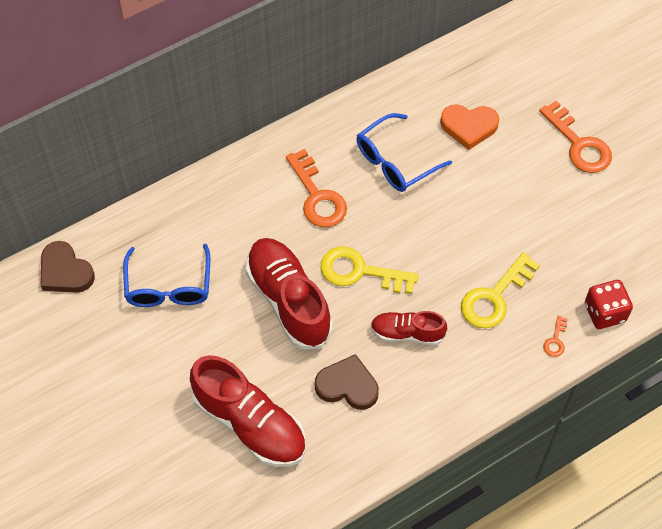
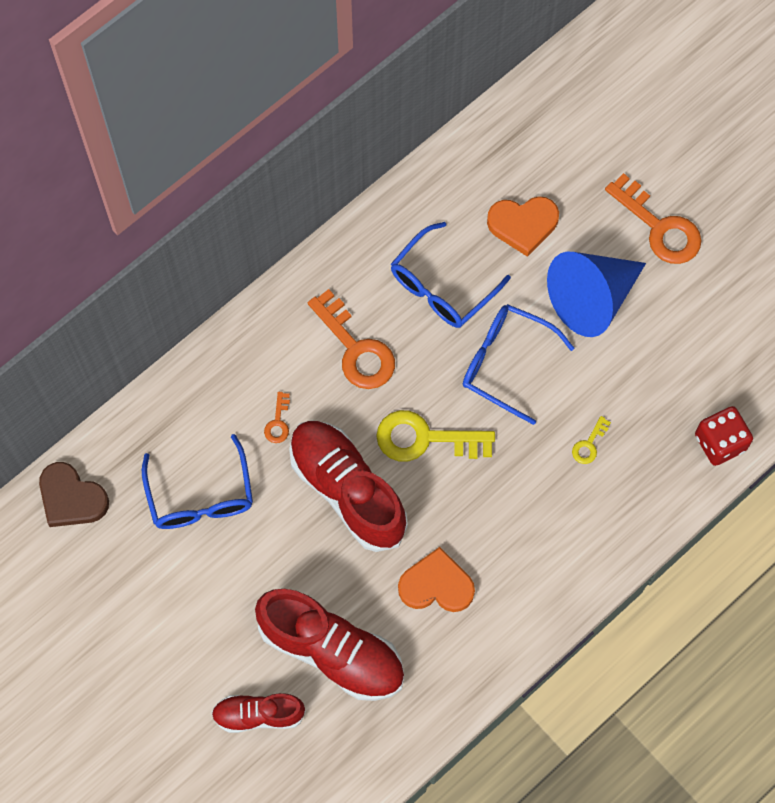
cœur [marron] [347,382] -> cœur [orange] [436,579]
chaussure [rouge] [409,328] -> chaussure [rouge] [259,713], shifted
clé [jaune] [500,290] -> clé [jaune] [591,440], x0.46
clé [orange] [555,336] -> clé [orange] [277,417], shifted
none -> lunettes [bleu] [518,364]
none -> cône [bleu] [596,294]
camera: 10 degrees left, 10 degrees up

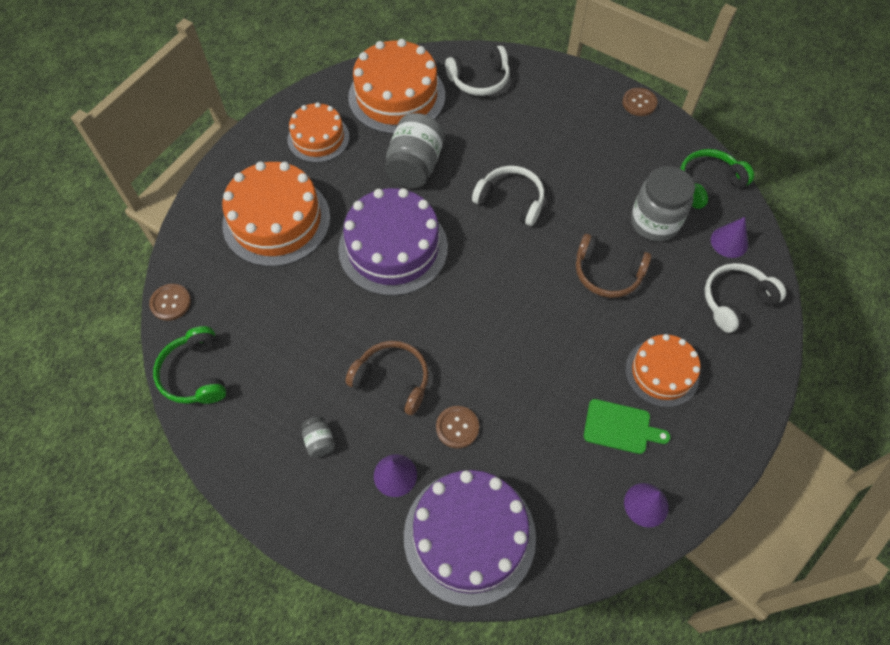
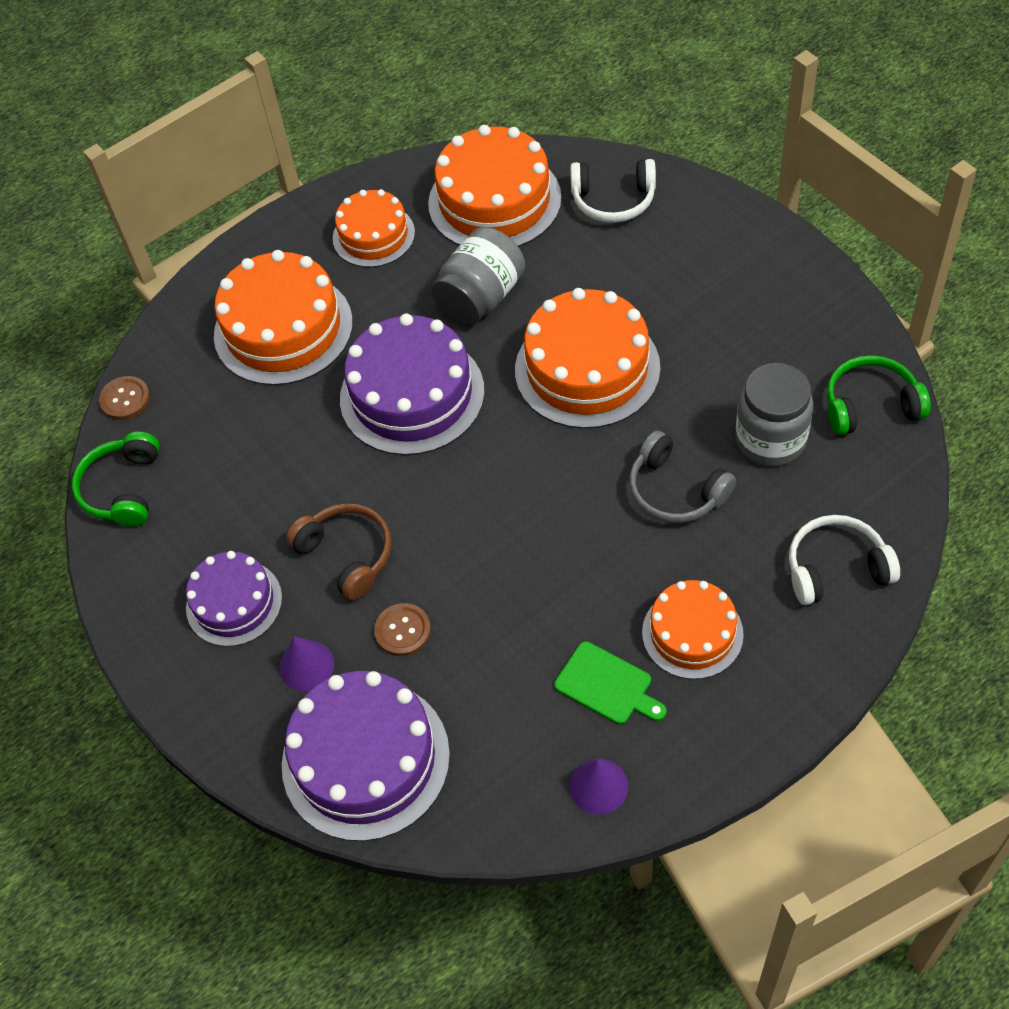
bocal [gris] [318,437] -> gâteau [violet] [234,599]
casque audio [blanc] [508,196] -> gâteau [orange] [587,358]
casque audio [marron] [613,266] -> casque audio [gris] [682,477]
bouton [marron] [639,102] -> none
cône [violet] [729,237] -> none
camera: 25 degrees right, 5 degrees down

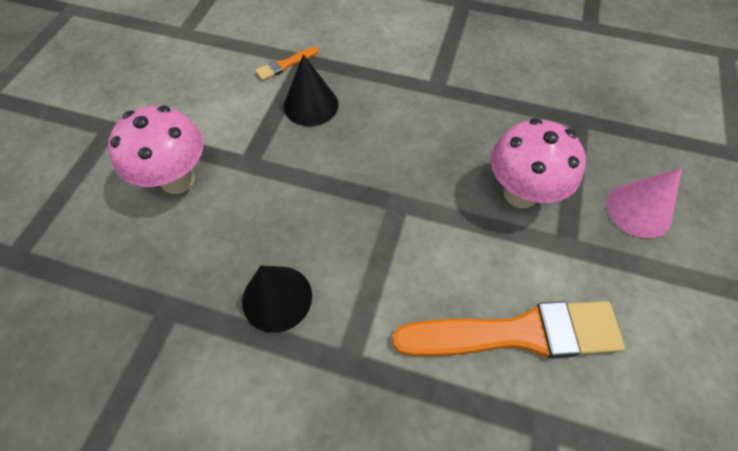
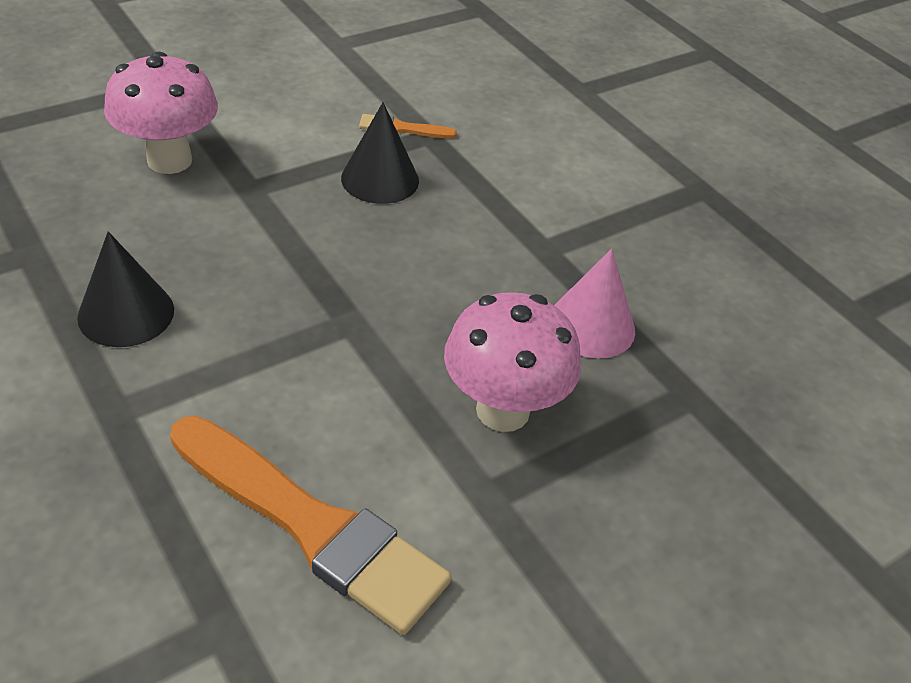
cône [rose] [644,202] -> cône [rose] [594,304], shifted
camera: 35 degrees right, 15 degrees down

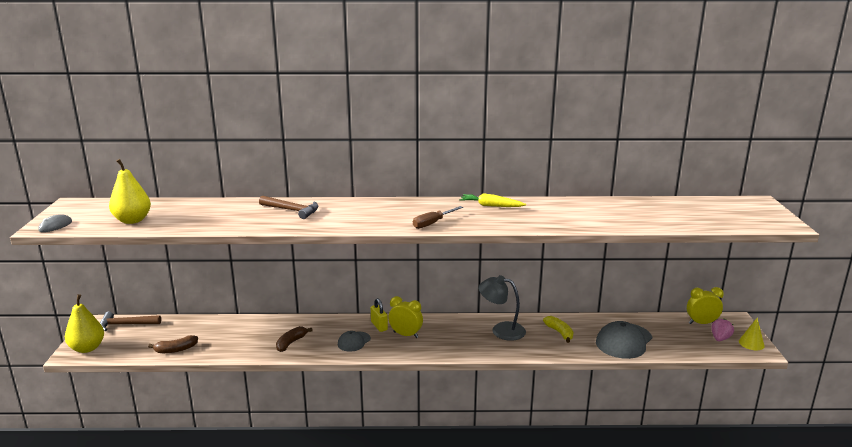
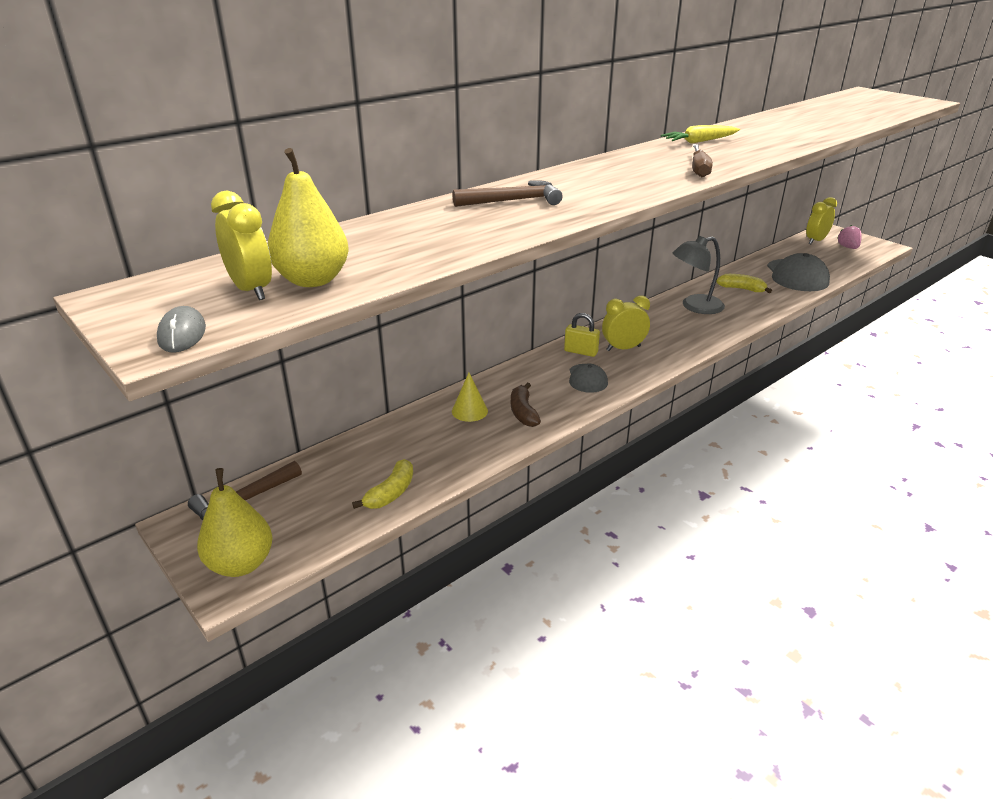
banane [marron] [173,344] -> banane [jaune] [382,484]
cône [jaune] [752,334] -> cône [jaune] [470,397], shifted
none -> réveil [jaune] [241,245]
camera: 40 degrees left, 10 degrees up

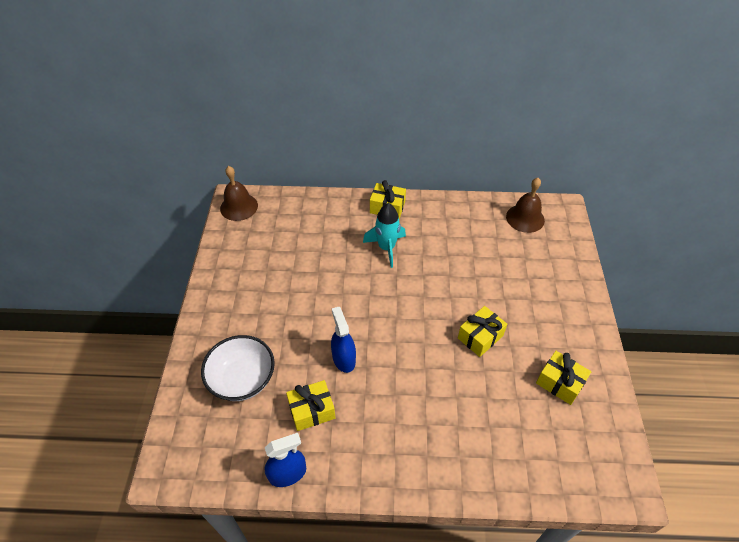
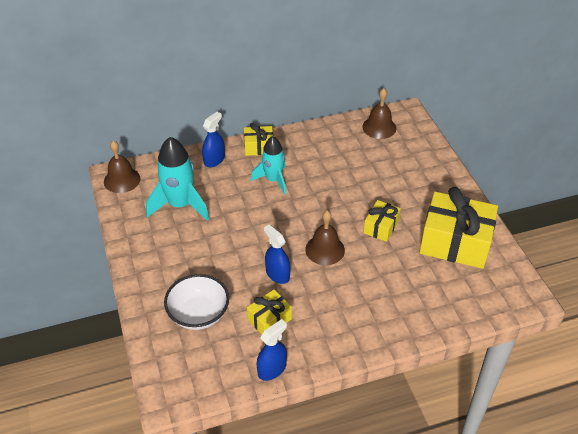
cadeau [jaune] [563,378] -> cadeau [jaune] [459,228], x1.98
none -> fusée [turquoise] [177,179]
none -> vaporisateur [bleu] [213,139]
none -> cloche [marron] [325,238]
camera: 20 degrees left, 5 degrees down

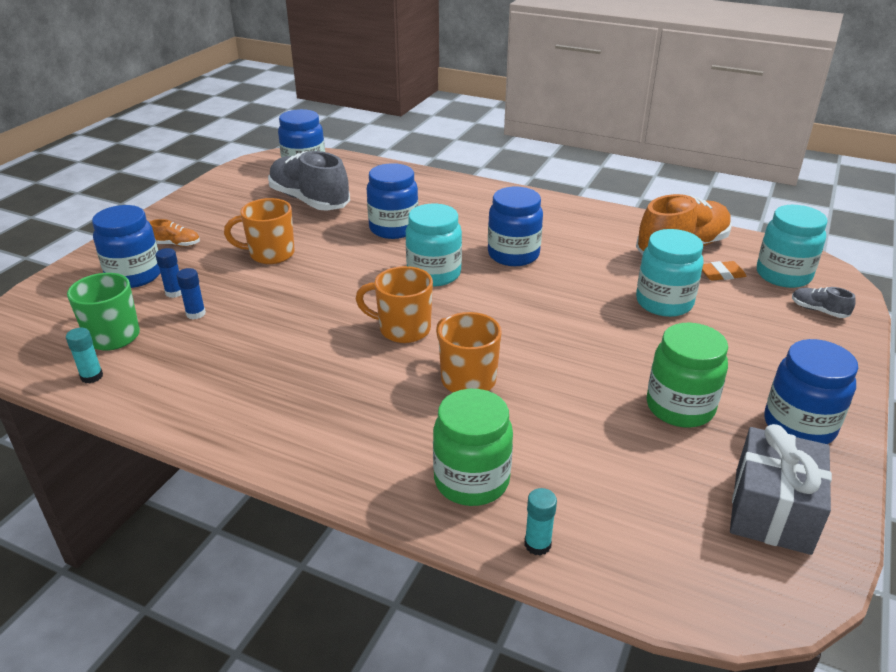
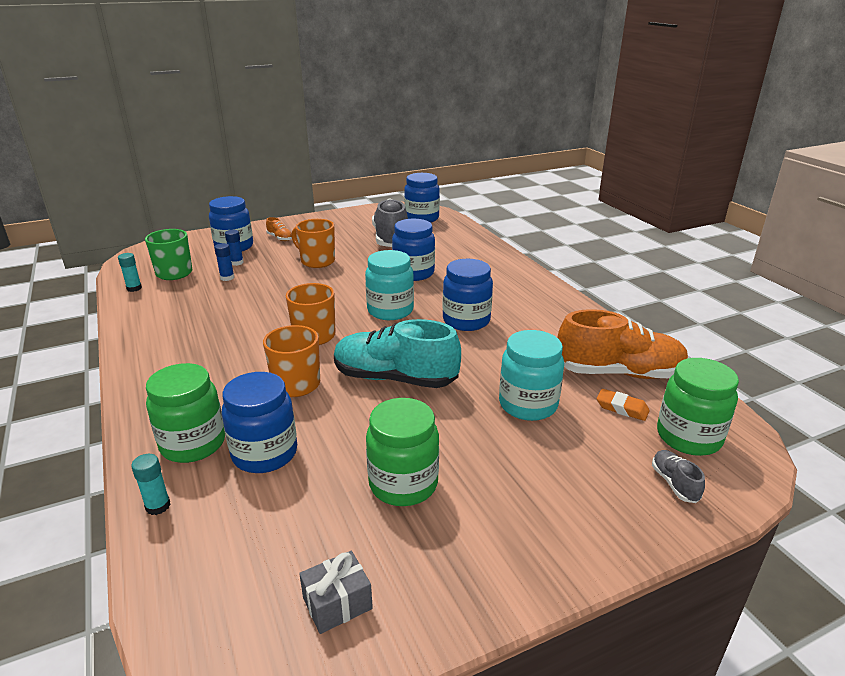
cadeau [gris] [781,489] -> cadeau [gris] [336,592], x0.57
bocal [turquoise] [792,246] -> bocal [vert] [698,407]
bocal [bleu] [811,391] -> bocal [bleu] [259,422], shifted
none -> chaussure [turquoise] [397,353]
camera: 40 degrees right, 5 degrees down

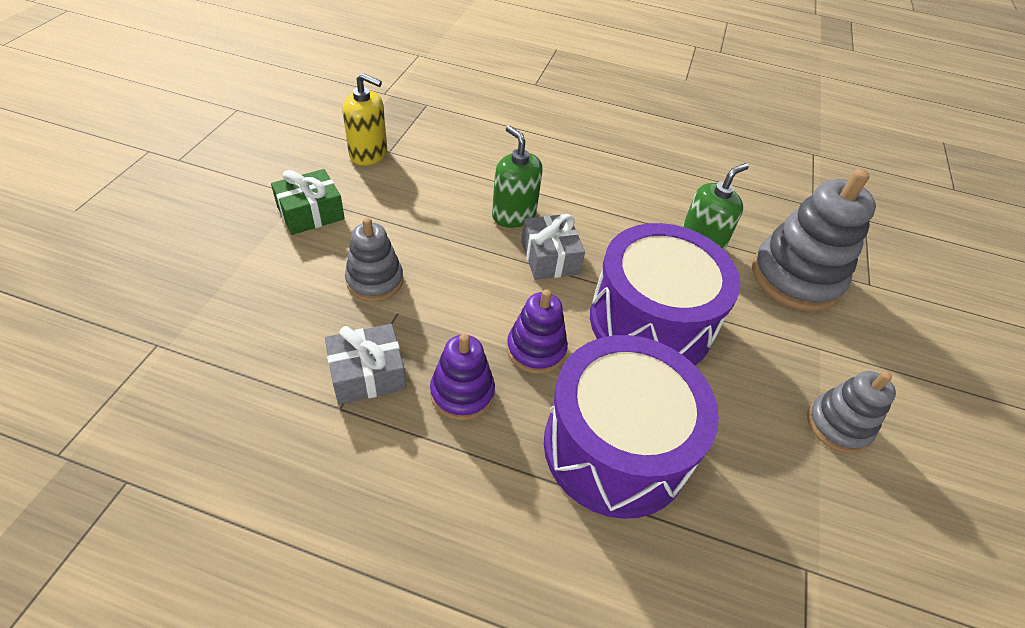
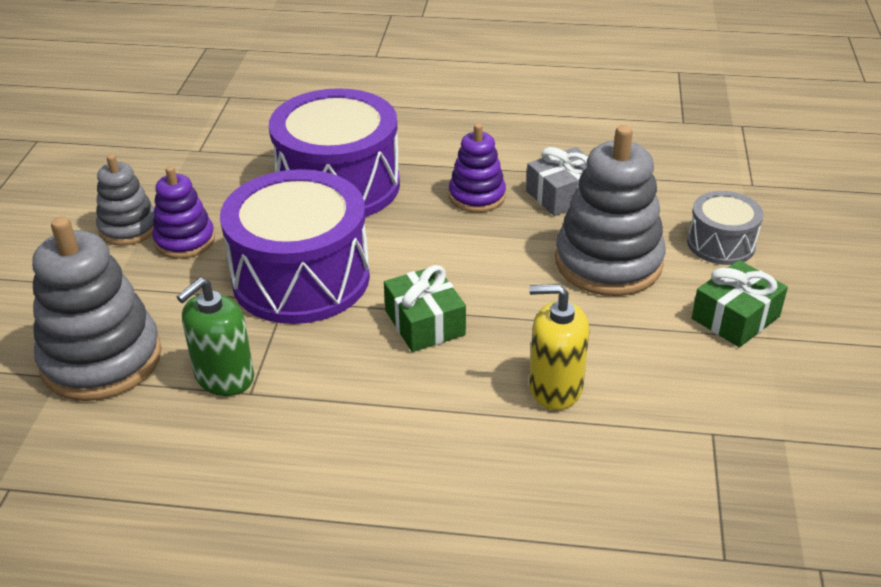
distributeur de savon [jaune] [365,119] -> distributeur de savon [jaune] [559,347], shifted
jouet à empiler [gris] [374,259] -> jouet à empiler [gris] [610,210], x1.73
distributeur de savon [vert] [517,176] -> none
jouet à empiler [violet] [537,331] -> jouet à empiler [violet] [183,212], shifted
cadeau [gris] [553,247] -> cadeau [vert] [425,308]
none -> tambour [gris] [725,228]
camera: 175 degrees right, 10 degrees down

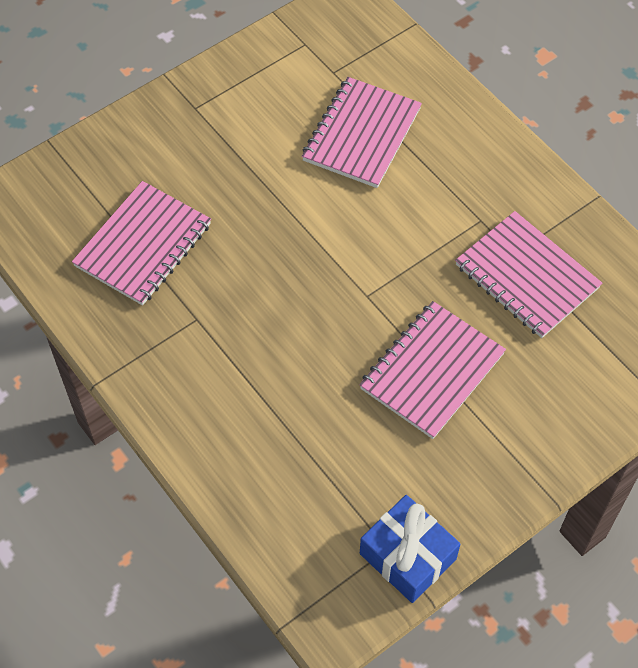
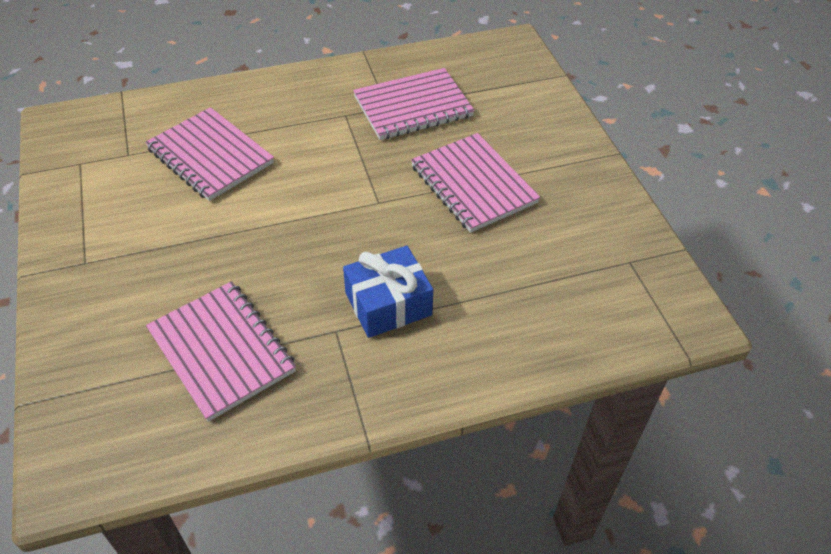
cadeau [bleu] [410,549] -> cadeau [bleu] [388,292], shifted
camera: 70 degrees left, 10 degrees down

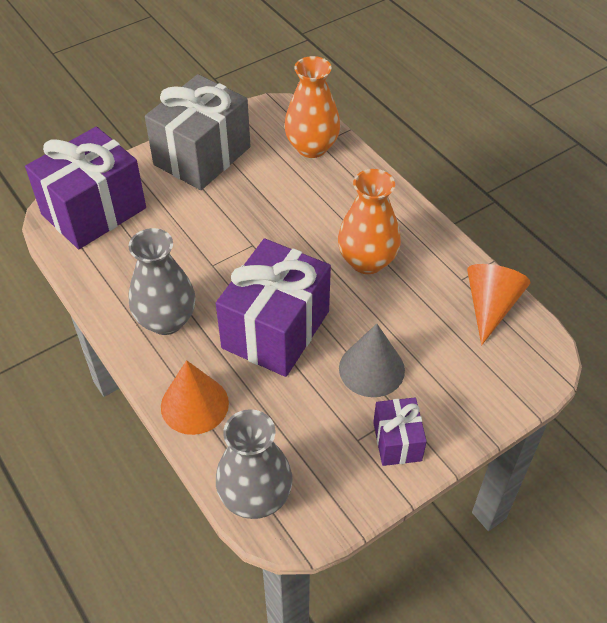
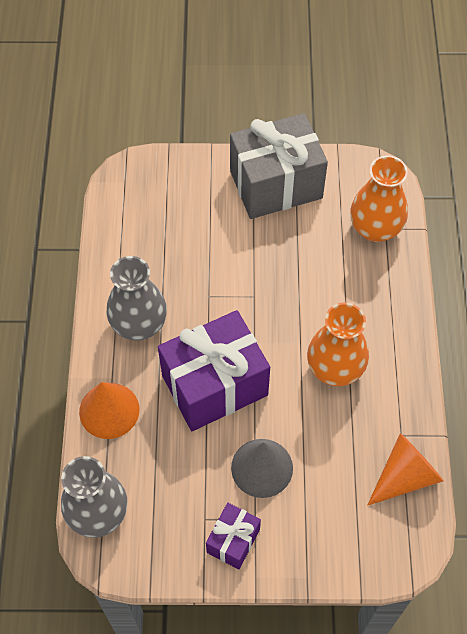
cadeau [violet] [85,188] -> none
camera: 35 degrees right, 10 degrees up

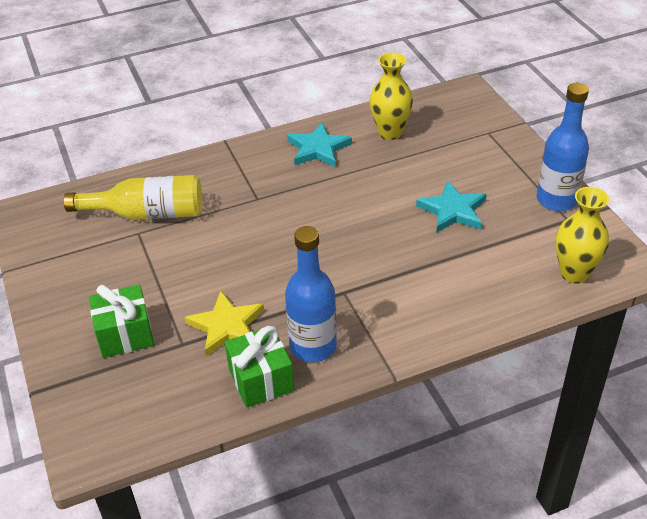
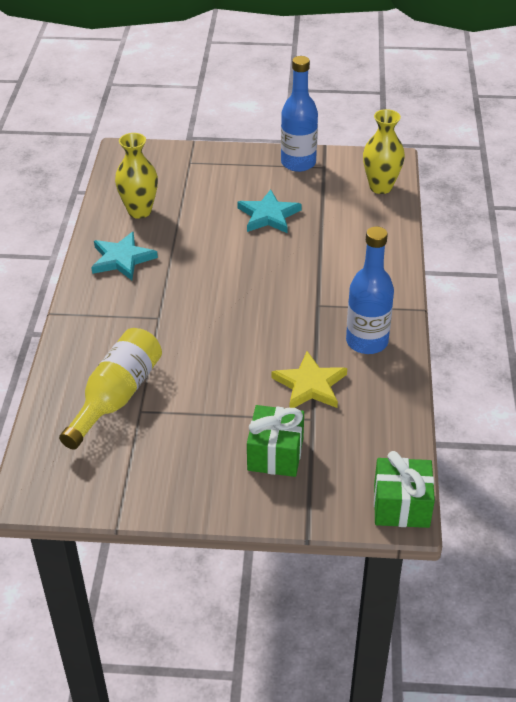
cadeau [vert] [259,366] -> cadeau [vert] [404,489], shifted
camera: 65 degrees left, 0 degrees up

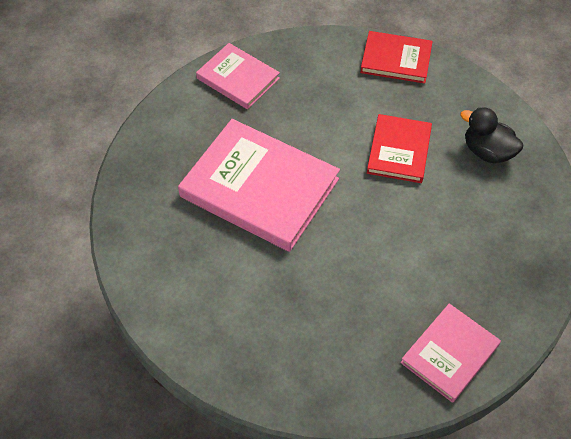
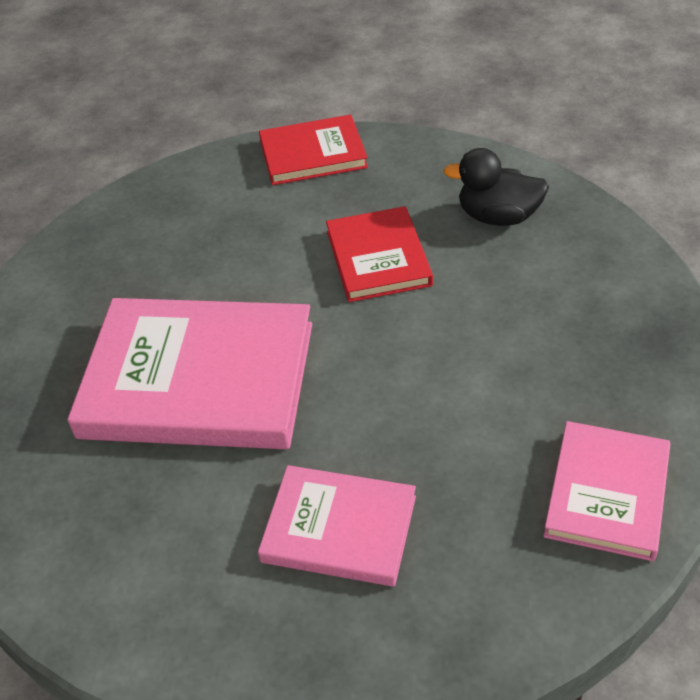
livre [rose] [238,76] -> livre [rose] [337,526], shifted
camera: 20 degrees left, 10 degrees down

